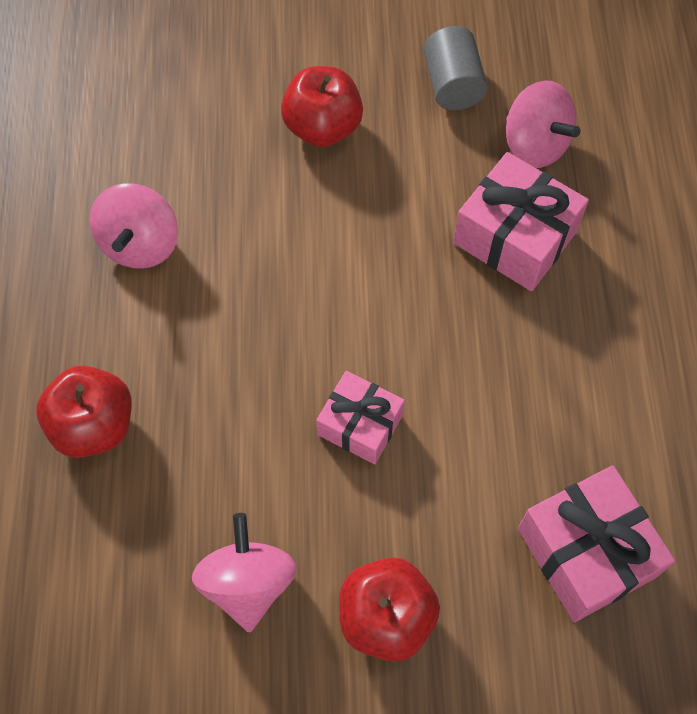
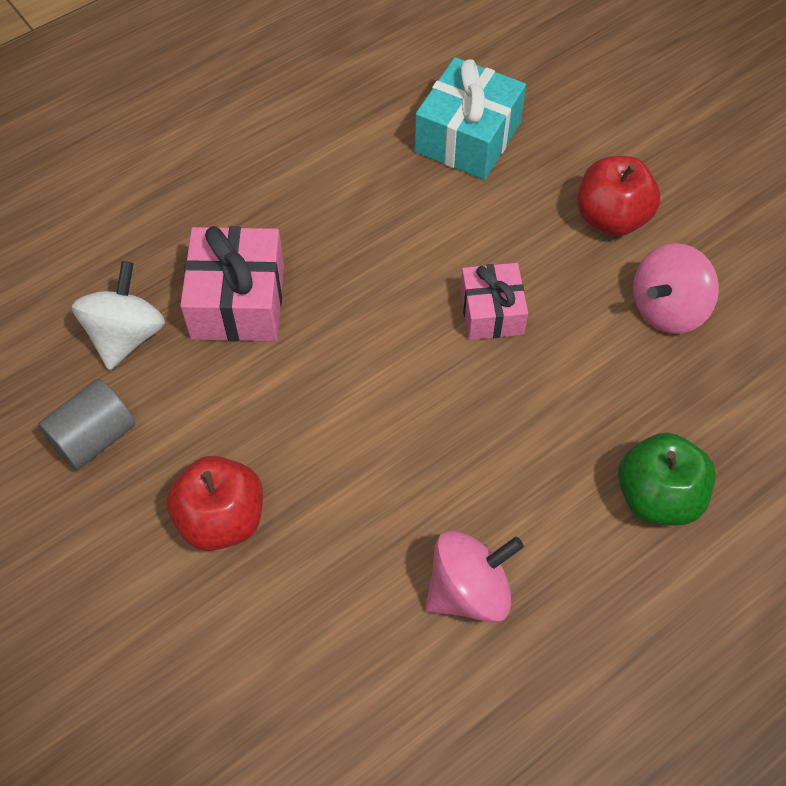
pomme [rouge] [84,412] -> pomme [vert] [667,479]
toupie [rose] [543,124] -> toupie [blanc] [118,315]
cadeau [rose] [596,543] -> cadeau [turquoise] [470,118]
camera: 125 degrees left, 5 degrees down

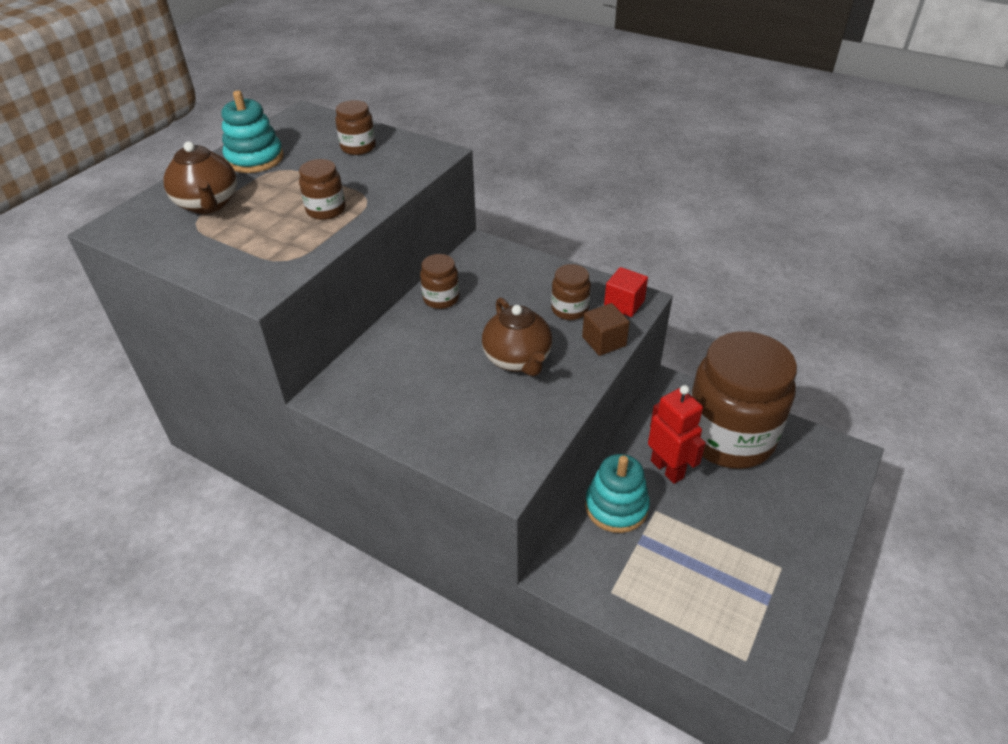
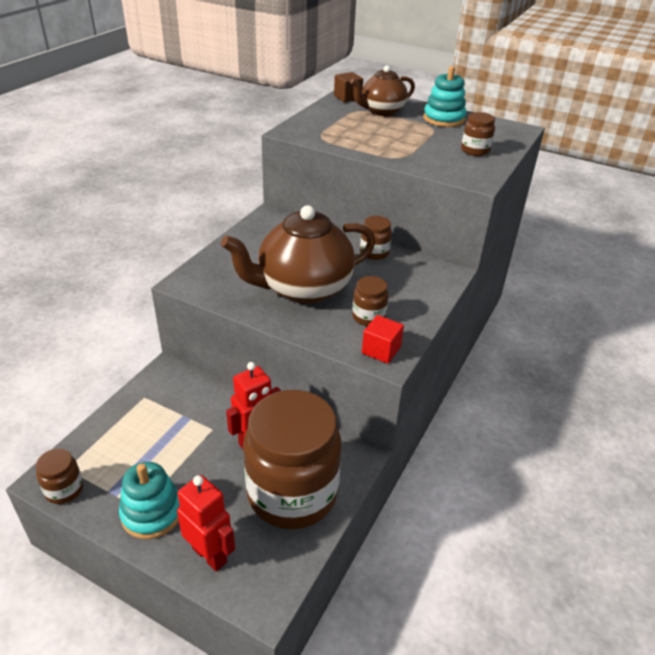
bocal [marron] [322,189] -> bocal [marron] [59,476], shifted
théière [marron] [517,337] -> théière [marron] [298,254], x1.69
cube [marron] [606,329] -> cube [marron] [348,87], shifted
jouet à empiler [turquoise] [617,493] -> jouet à empiler [turquoise] [149,500], shifted
none -> robot [rouge] [206,523]
camera: 85 degrees right, 5 degrees down

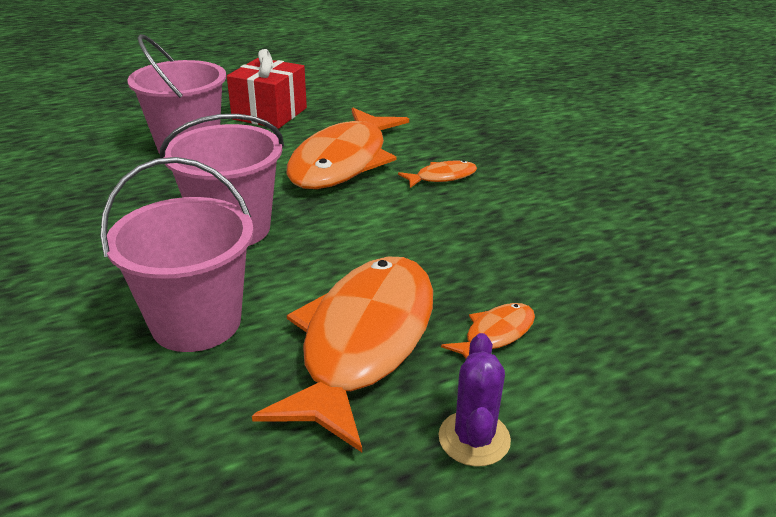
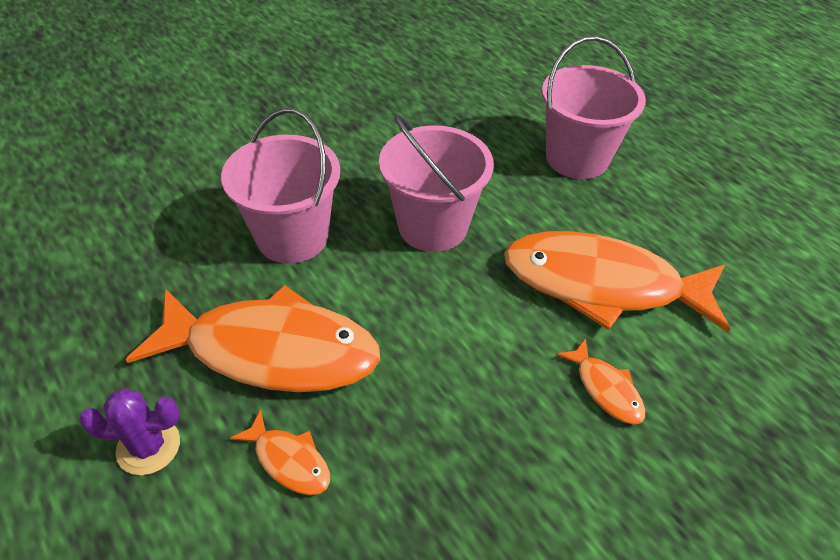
cadeau [rouge] [267,89] -> none
camera: 80 degrees right, 15 degrees up

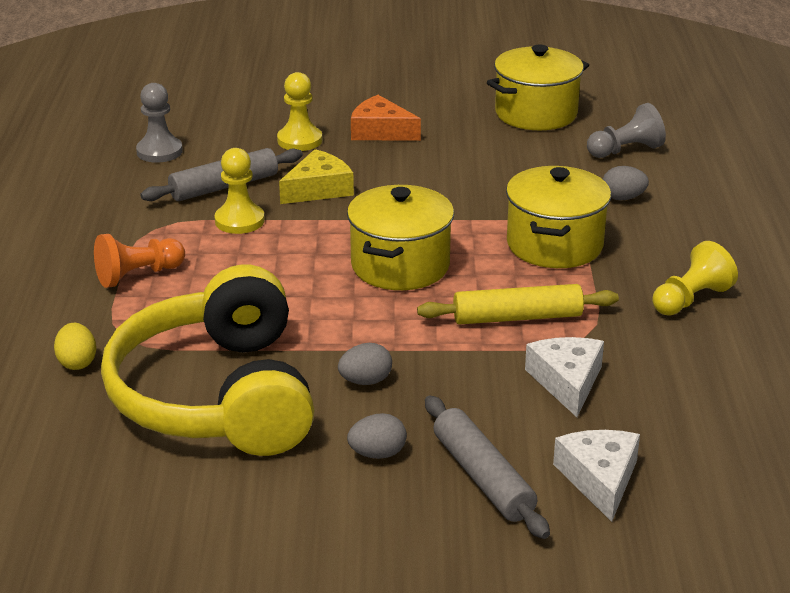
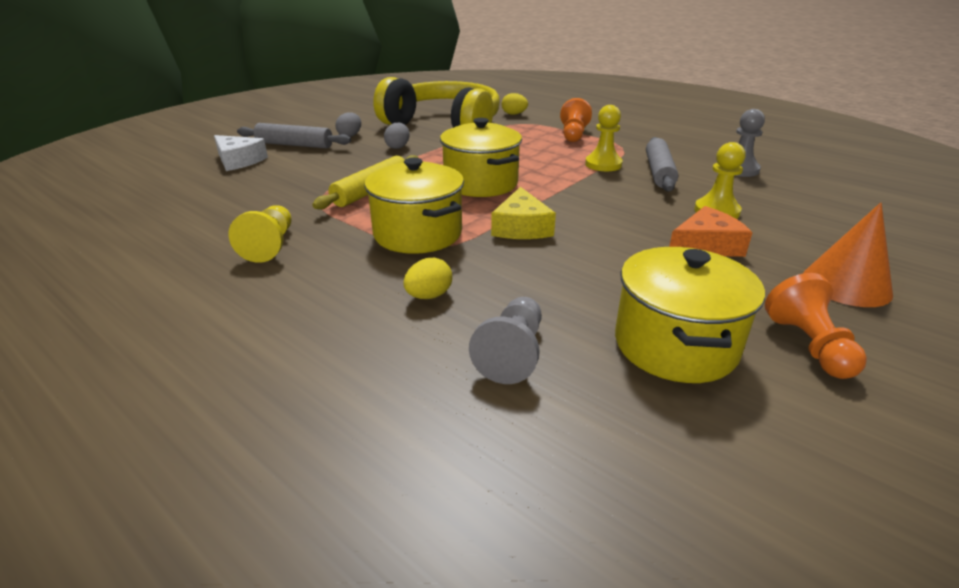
fromage [jaune] [316,176] -> fromage [jaune] [523,213], shifted
fromage [blanc] [564,377] -> none
œuf [gris] [626,183] -> œuf [jaune] [427,278]
none -> pion [orange] [816,326]
none -> cône [orange] [848,254]
camera: 130 degrees right, 0 degrees up

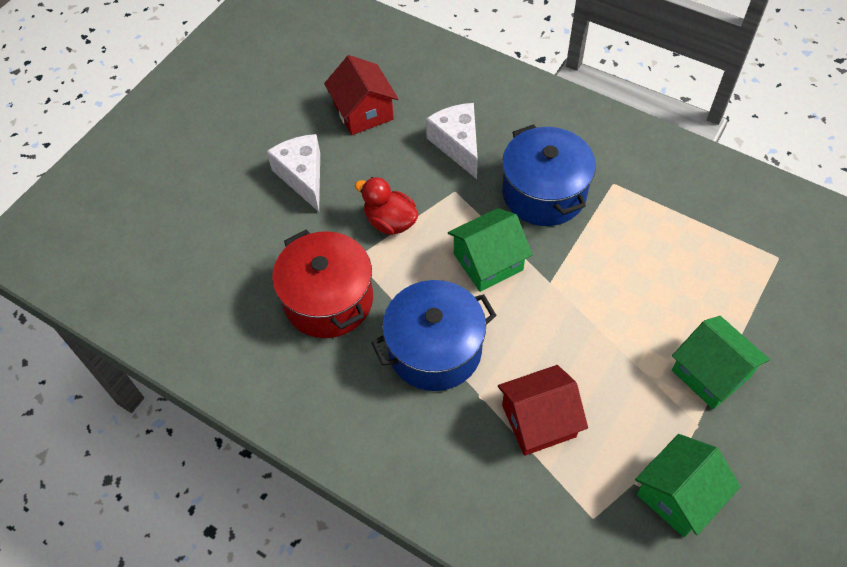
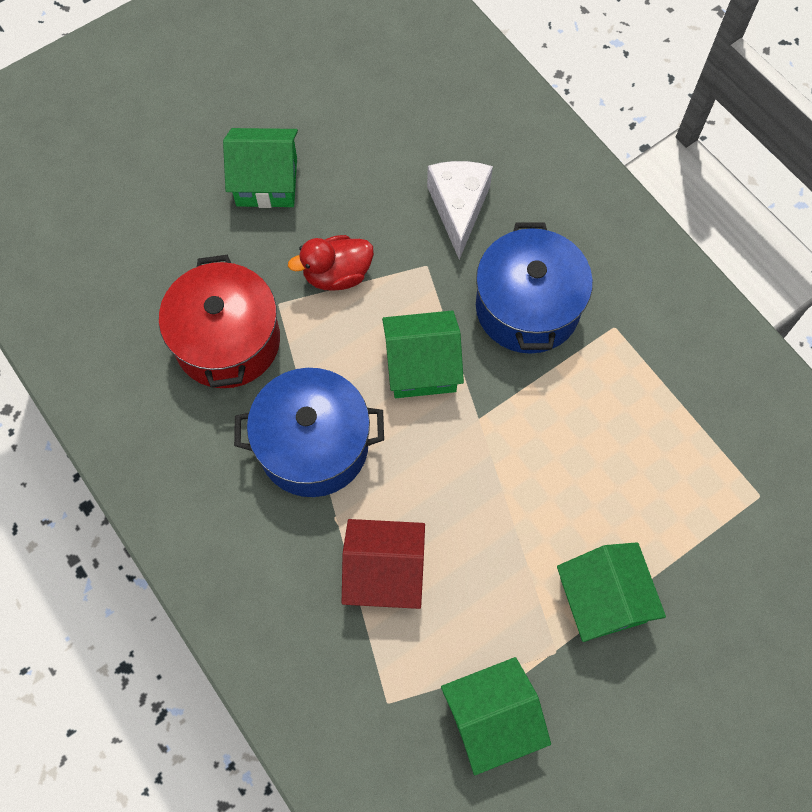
fromage [blanc] [293,173] -> maison [vert] [260,168]
maison [rouge] [361,95] -> none
canard [rouge] [386,206] -> canard [rouge] [331,262], 75 degrees counterclockwise
camera: 20 degrees right, 10 degrees up

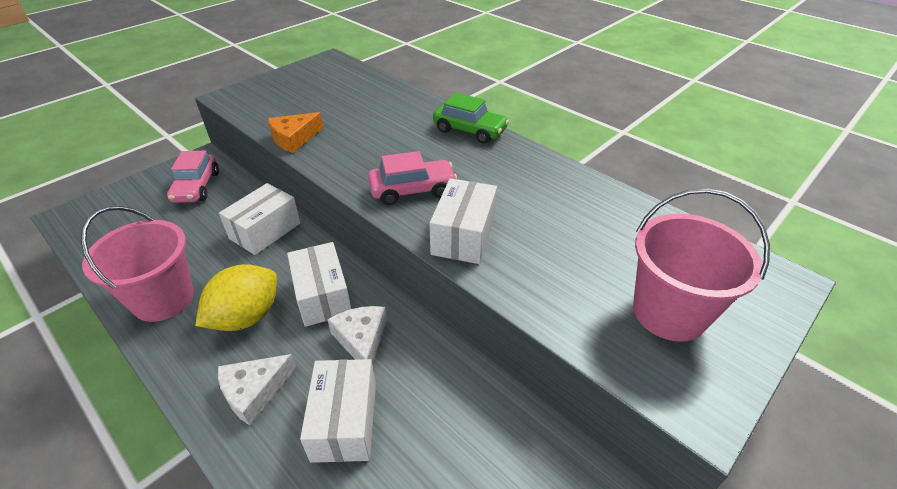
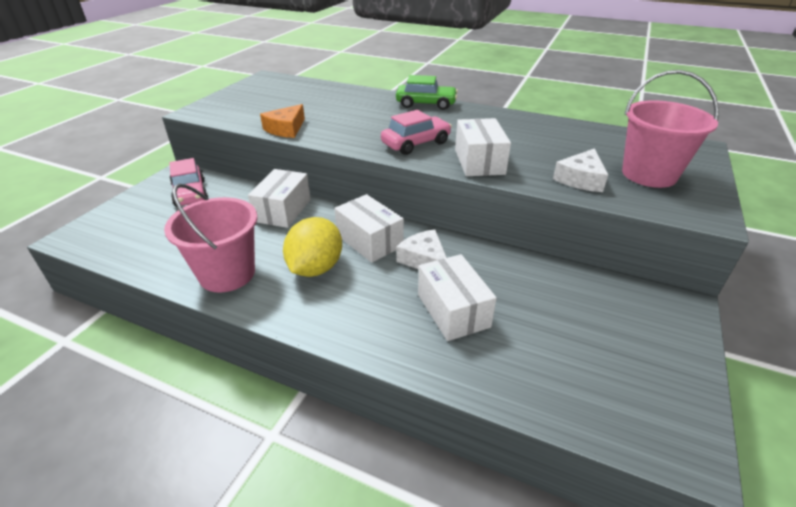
fromage [blanc] [257,389] -> fromage [blanc] [580,170], shifted
camera: 20 degrees left, 5 degrees down

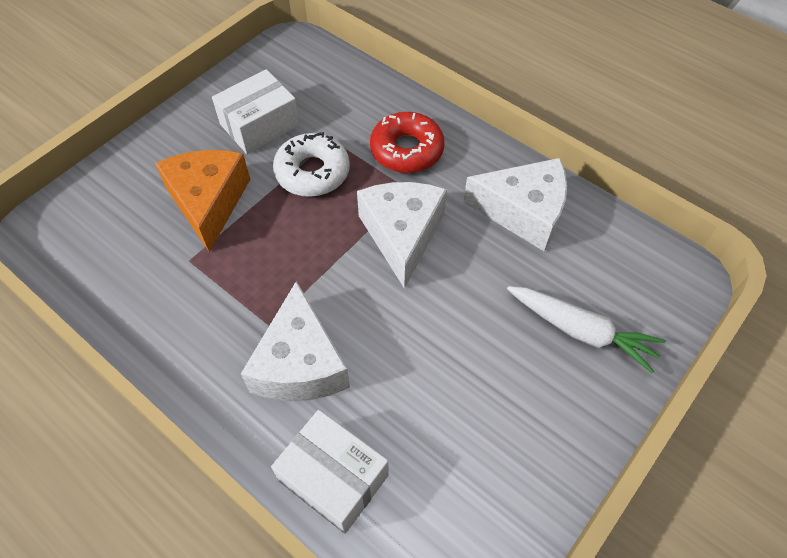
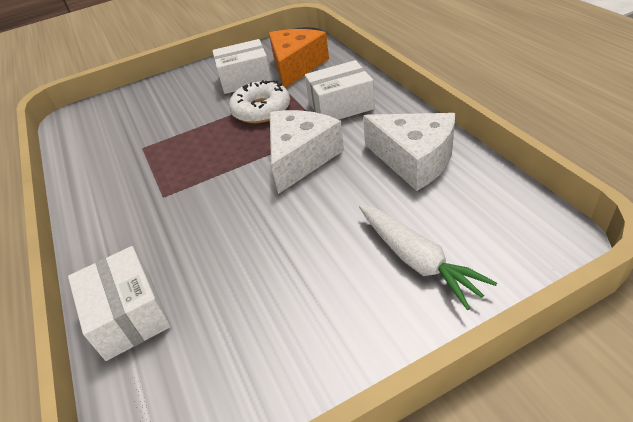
fromage [orange] [202,201] -> fromage [orange] [299,58], shifted
fromage [blanc] [295,341] -> none
beignet [rouge] [407,142] -> boîte [blanc] [340,90]
camera: 30 degrees right, 15 degrees down

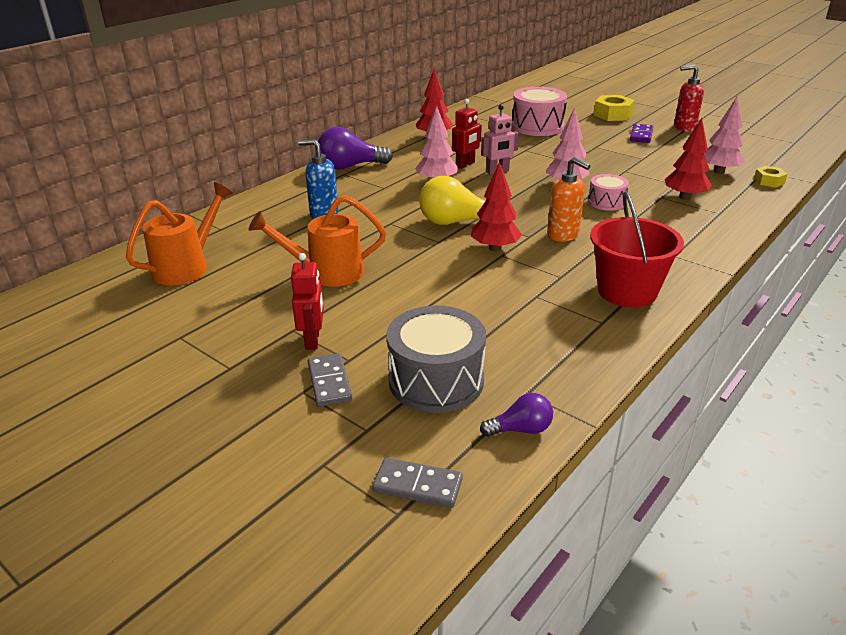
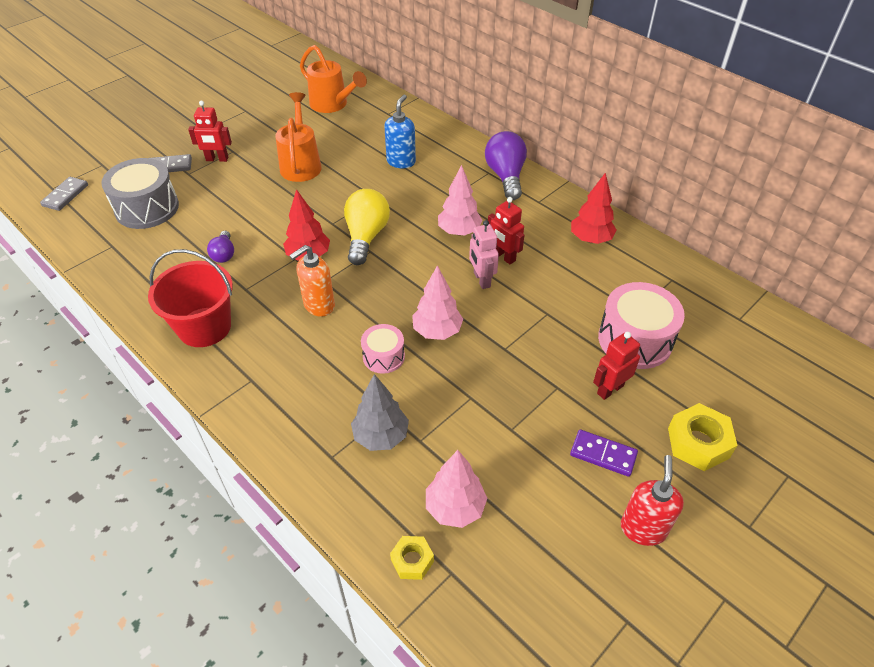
ampoule [violet] [516,415] -> ampoule [violet] [220,247], shifted
arbre [rouge] [688,159] -> arbre [gris] [380,412]
none -> robot [rouge] [616,366]
camera: 95 degrees right, 15 degrees up

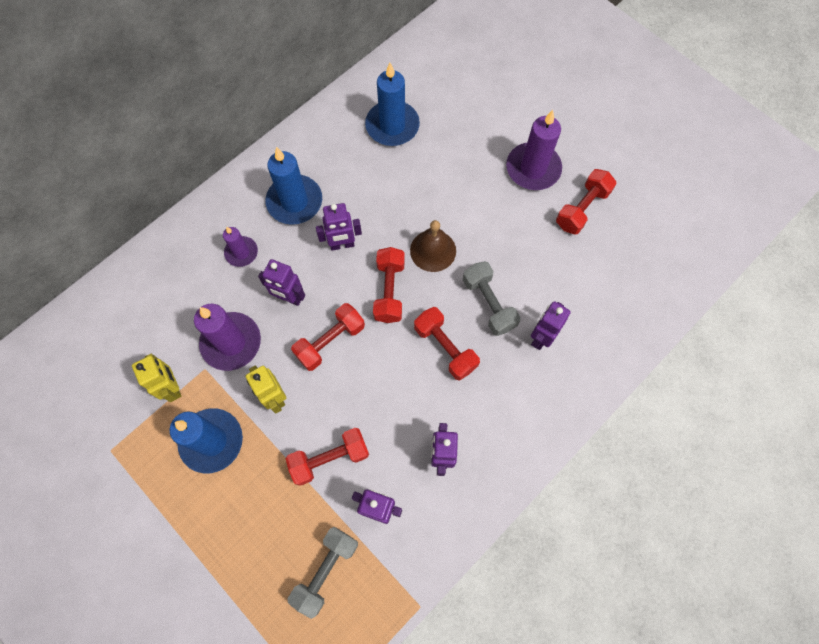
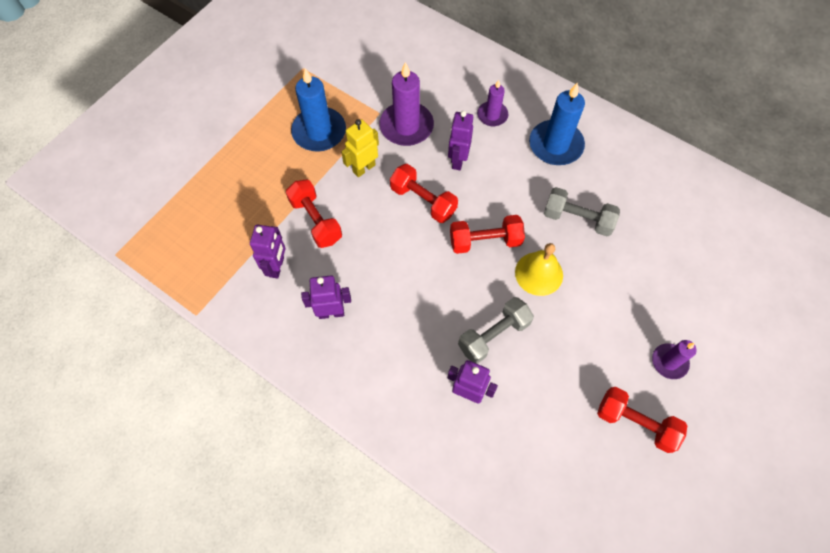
robot [jaune] [157,378] -> none
haltère [gris] [323,573] -> haltère [gris] [582,211], shifted
robot [violet] [339,227] -> none
bougie [bleu] [392,104] -> none
cloche [marron] [433,246] -> cloche [jaune] [539,269]
haltère [rouge] [447,344] -> none
bougie [violet] [534,150] -> bougie [violet] [674,359], x0.58
camera: 80 degrees right, 5 degrees down

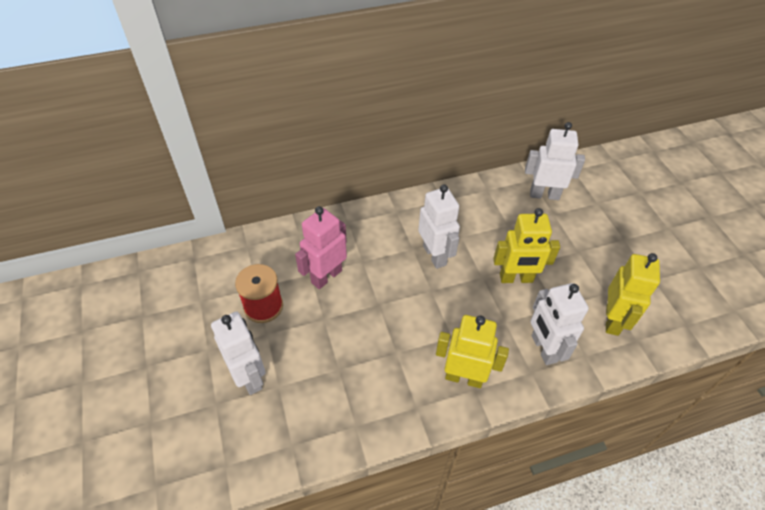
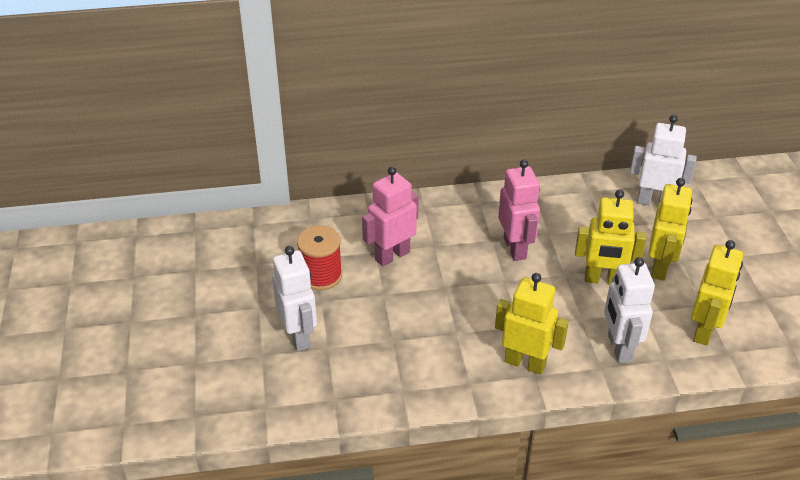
robot [blanc] [439,226] -> robot [rose] [519,210]
none -> robot [jaune] [670,229]
camera: 10 degrees right, 10 degrees down

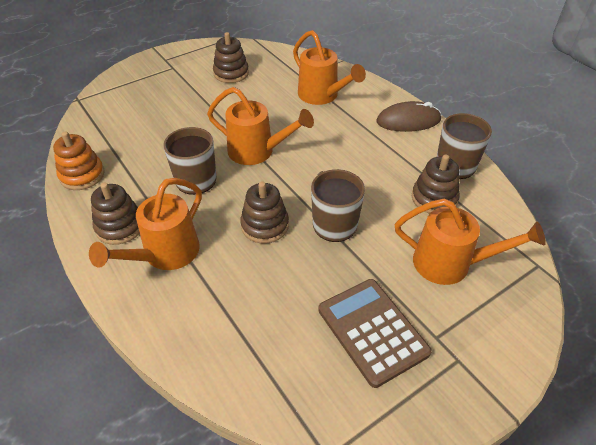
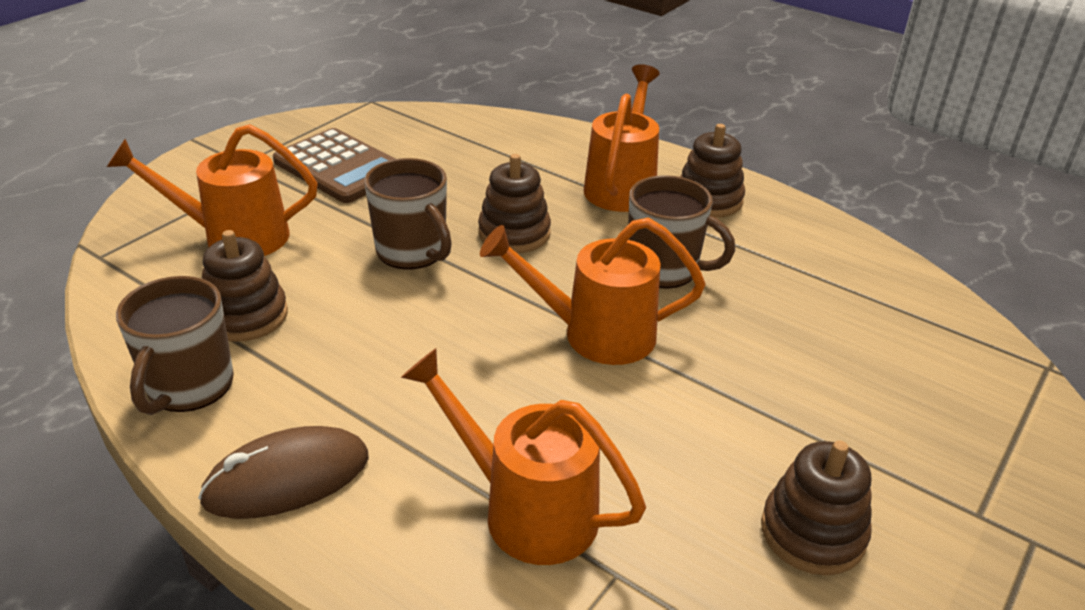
jouet à empiler [orange] [79,160] -> none
camera: 160 degrees right, 10 degrees down

